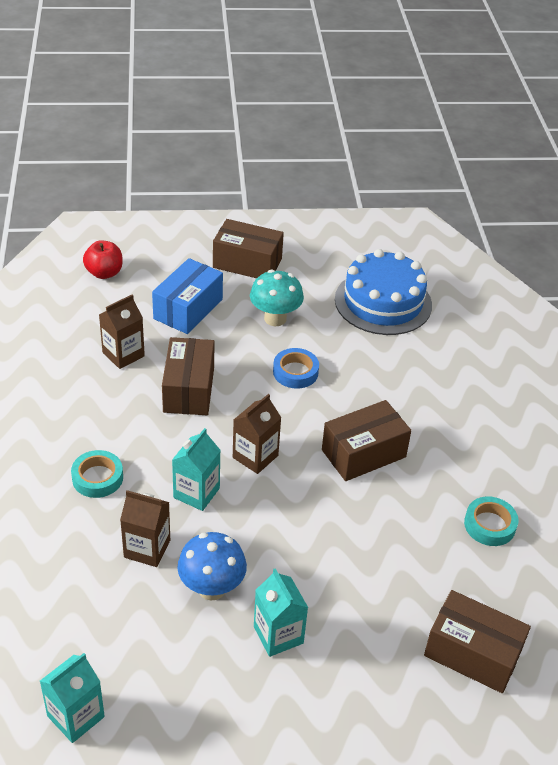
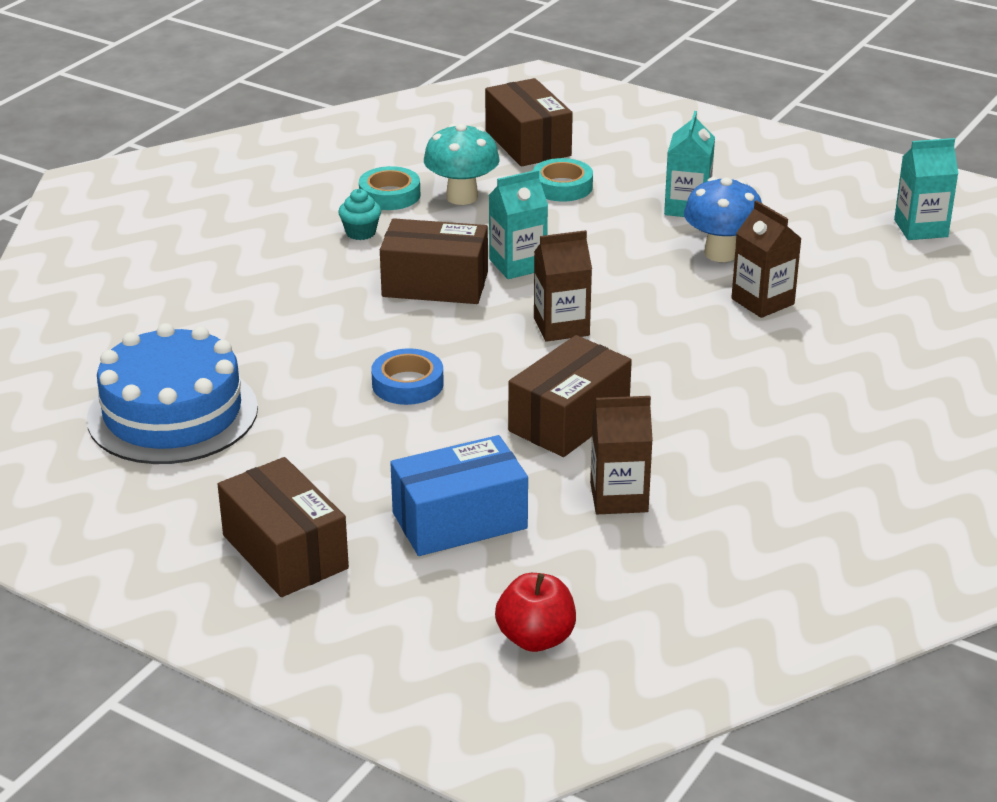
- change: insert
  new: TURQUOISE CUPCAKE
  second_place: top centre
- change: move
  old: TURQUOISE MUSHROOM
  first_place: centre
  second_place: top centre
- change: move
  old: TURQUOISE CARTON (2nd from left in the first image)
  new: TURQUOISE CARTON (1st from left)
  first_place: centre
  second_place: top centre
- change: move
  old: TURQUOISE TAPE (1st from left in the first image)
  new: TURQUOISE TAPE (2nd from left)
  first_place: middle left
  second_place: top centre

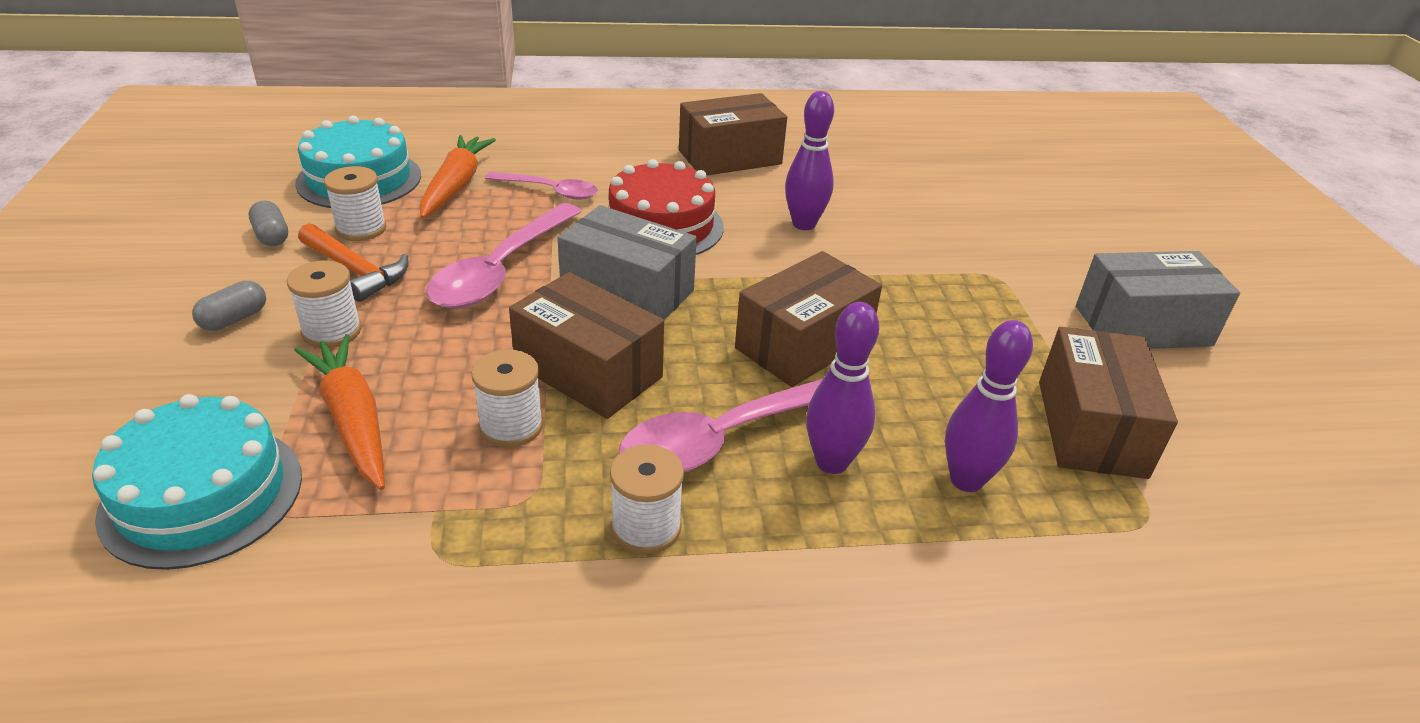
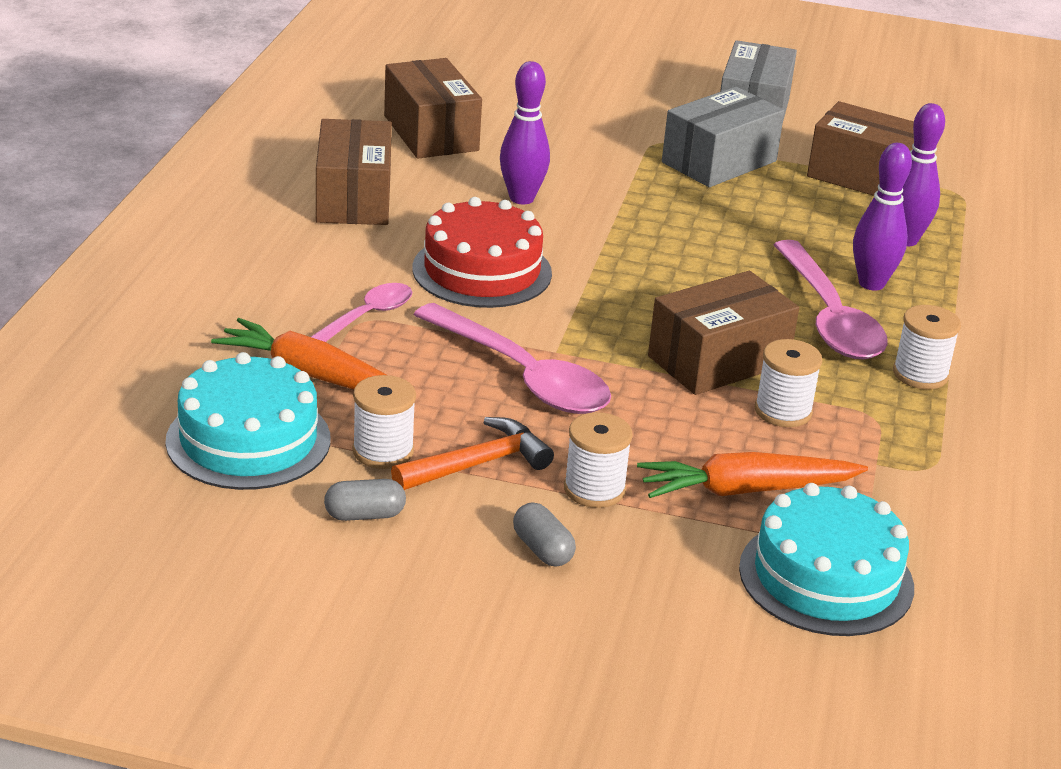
- change: move
  old: BROWN BOX (3rd from left in the first image)
  new: BROWN BOX (2nd from left)
  first_place: centre
  second_place: top centre
- change: move
  old: GREY BOX (1st from left)
  first_place: centre
  second_place: top right

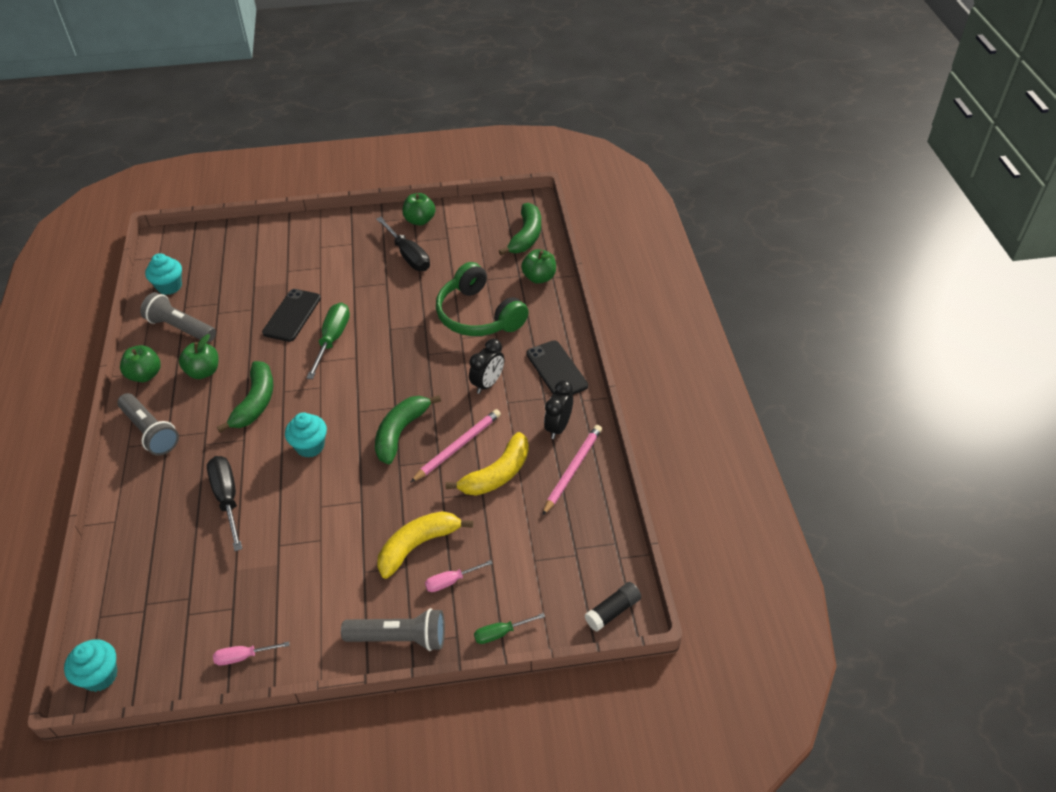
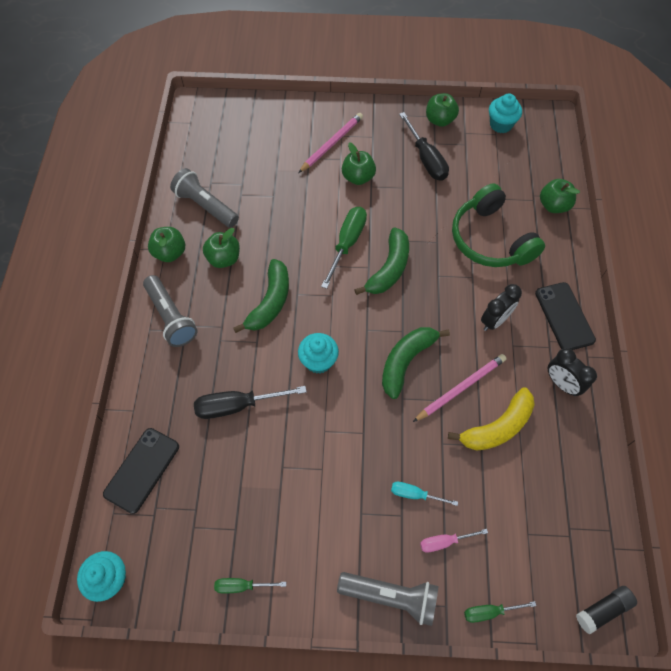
- change: move
  old: BLACK PHONE (1st from left)
  first_place: middle left
  second_place: bottom left
- change: rotate
  old: BLACK SCREWDRIVER (1st from left)
  first_place: middle left
  second_place: centre
  degrees: -90
- change: recolor
  old: PINK SCREWDRIVER (1st from left)
  new: GREEN SCREWDRIVER (1st from left)
  first_place: bottom left
  second_place: bottom centre
- change: move
  old: PINK PENCIL (2nd from left in the first image)
  new: PINK PENCIL (1st from left)
  first_place: centre
  second_place: top centre
- change: insert
  new: GREEN APPLE (3rd from left)
  second_place: top centre
- change: move
  old: GREEN BANANA (3rd from left in the first image)
  new: GREEN BANANA (2nd from left)
  first_place: top centre
  second_place: centre
- change: replace
  old: YELLOW BANANA (1st from left)
  new: TURQUOISE SCREWDRIVER
  first_place: bottom centre
  second_place: bottom centre
- change: move
  old: TURQUOISE CUPCAKE (2nd from left in the first image)
  new: TURQUOISE CUPCAKE (3rd from left)
  first_place: middle left
  second_place: top right
- change: rotate
  old: BLACK CLOCK (2nd from left)
  first_place: centre
  second_place: middle right
  degrees: -75

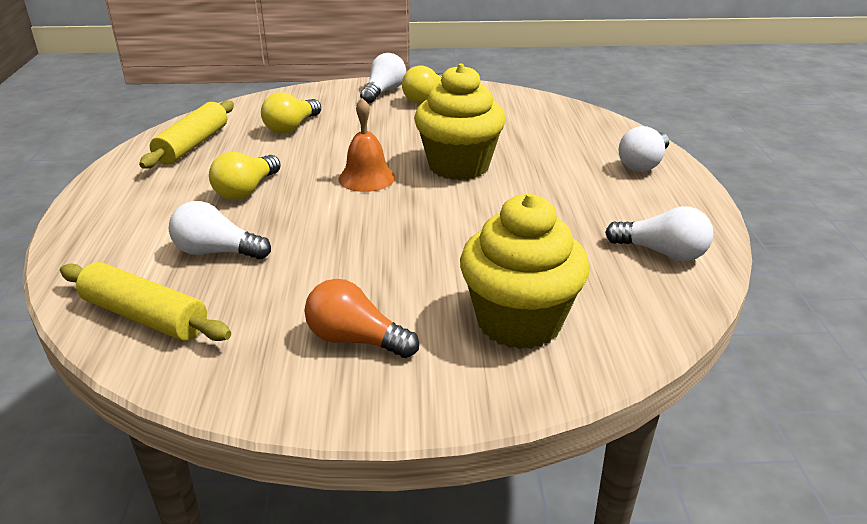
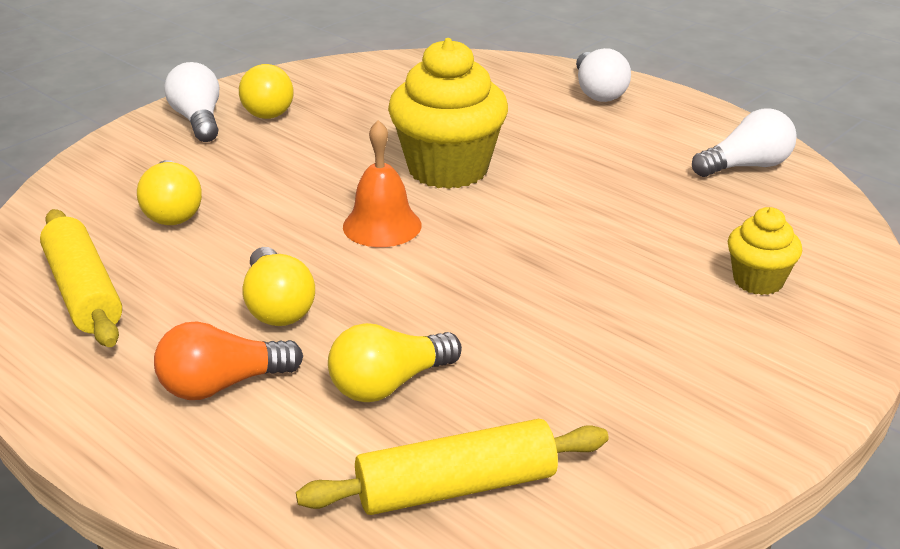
- change: move
  old: ORANGE LIGHT BULB
  first_place: centre
  second_place: middle left
- change: recolor
  old: WHITE LIGHT BULB (1st from left)
  new: YELLOW LIGHT BULB (4th from left)
  first_place: middle left
  second_place: centre
- change: resize
  old: YELLOW CUPCAKE (2nd from left)
  first_place: centre
  second_place: middle right
  factor: 0.53

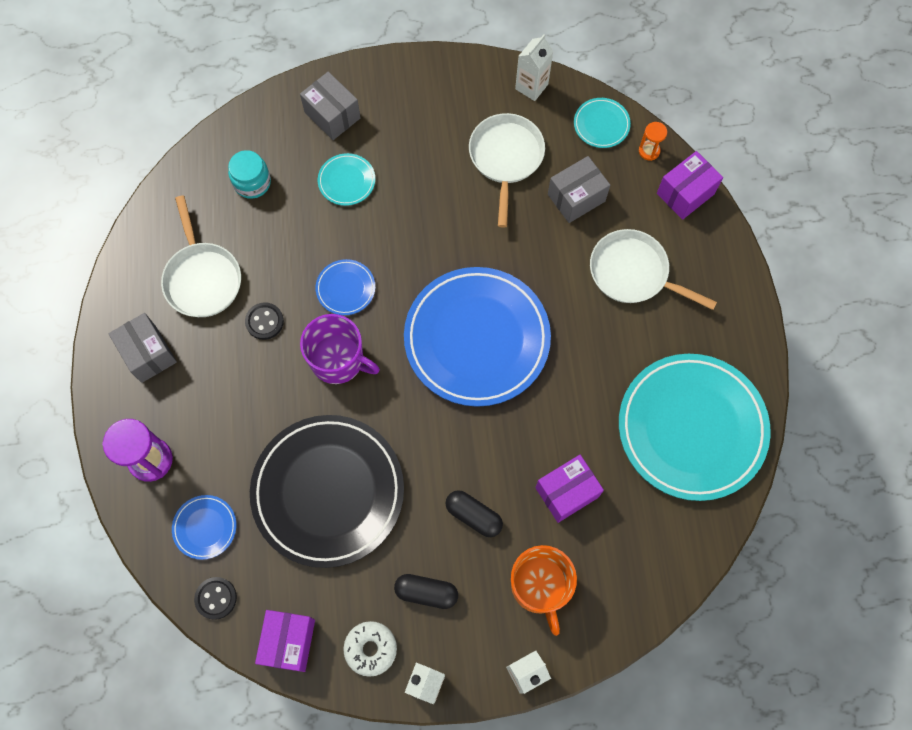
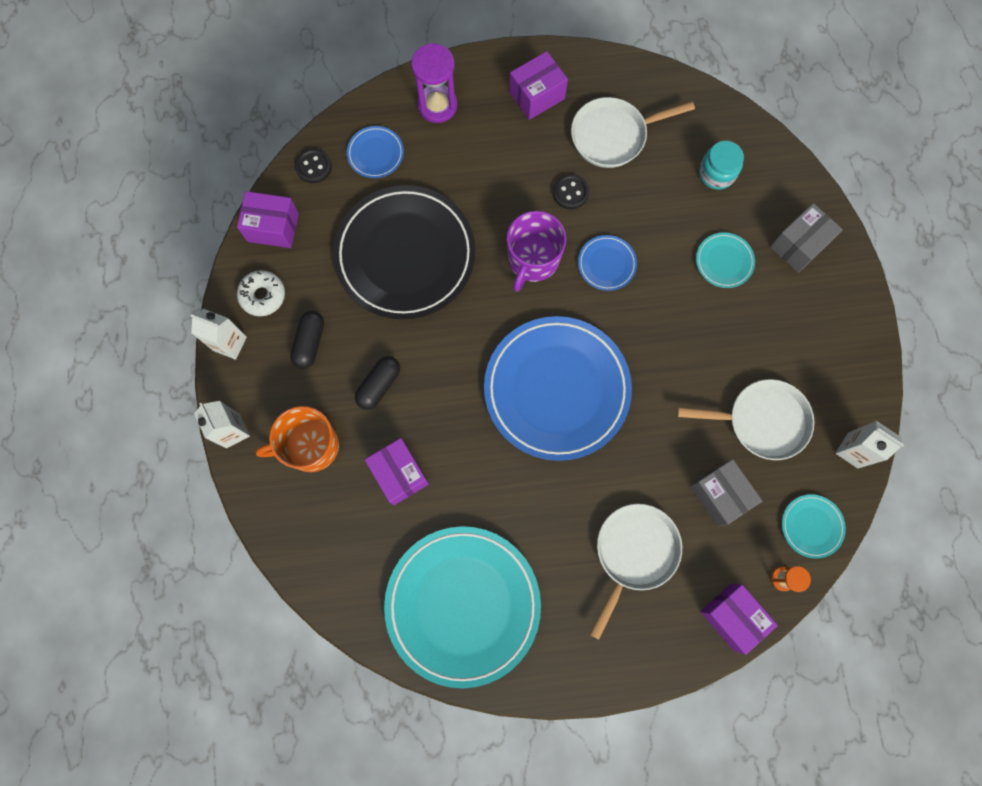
- change: recolor
  old: GREY BOX (1st from left)
  new: PURPLE BOX (3rd from left)
  first_place: middle left
  second_place: top centre

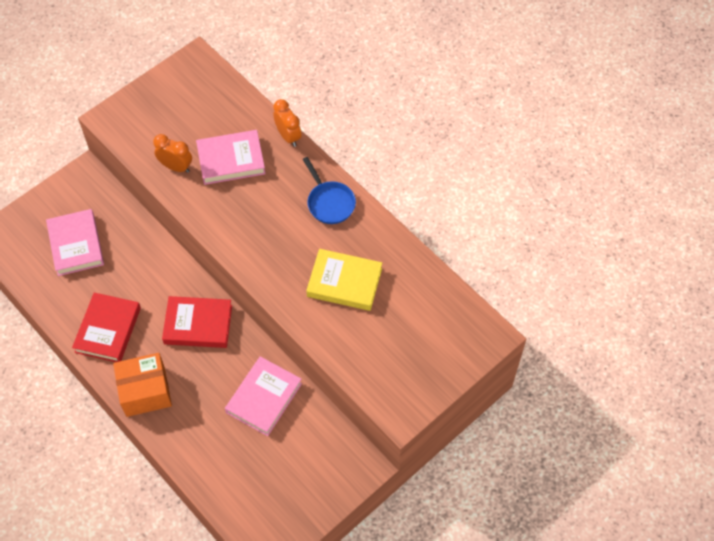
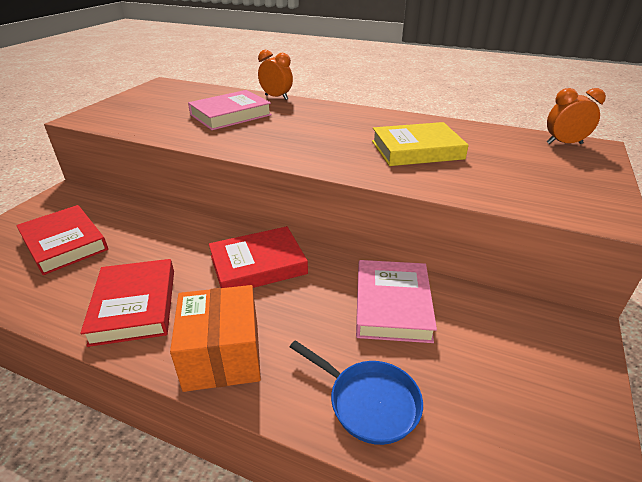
- change: recolor
  old: PINK BOOK (1st from left)
  new: RED BOOK (1st from left)
  first_place: middle left
  second_place: middle left
- change: rotate
  old: ORANGE BOX
  first_place: bottom left
  second_place: bottom centre
  degrees: -60
- change: move
  old: BLUE PAN
  first_place: centre
  second_place: bottom centre
- change: move
  old: ORANGE CLOCK (1st from left in the first image)
  new: ORANGE CLOCK (2nd from left)
  first_place: top left
  second_place: top right

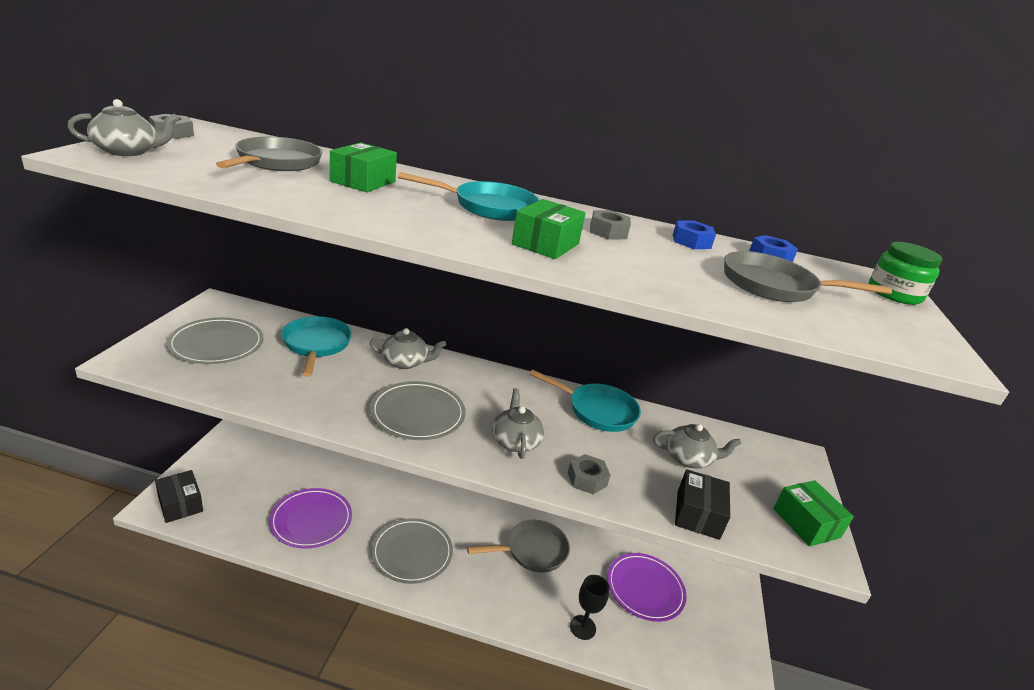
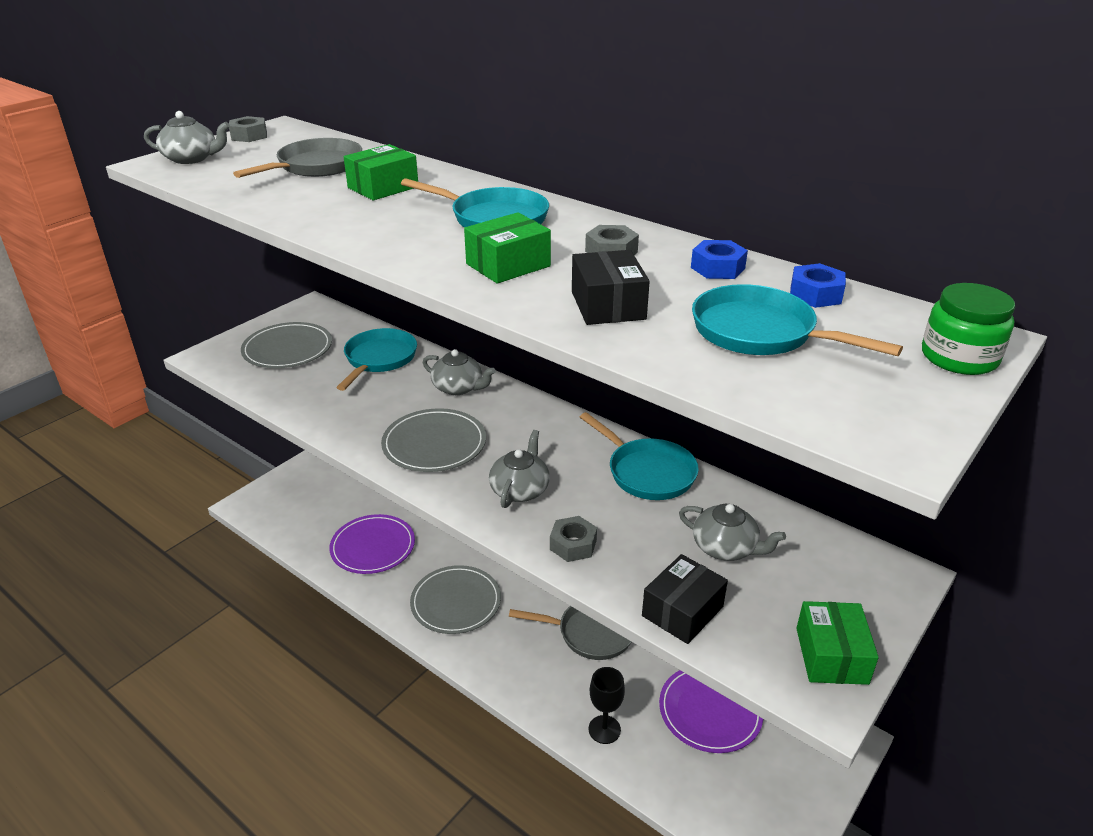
- change: move
  old: BLACK BOX (1st from left)
  first_place: bottom left
  second_place: centre
- change: recolor
  old: GREY PAN (3rd from left)
  new: TURQUOISE PAN (4th from left)
  first_place: middle right
  second_place: middle right

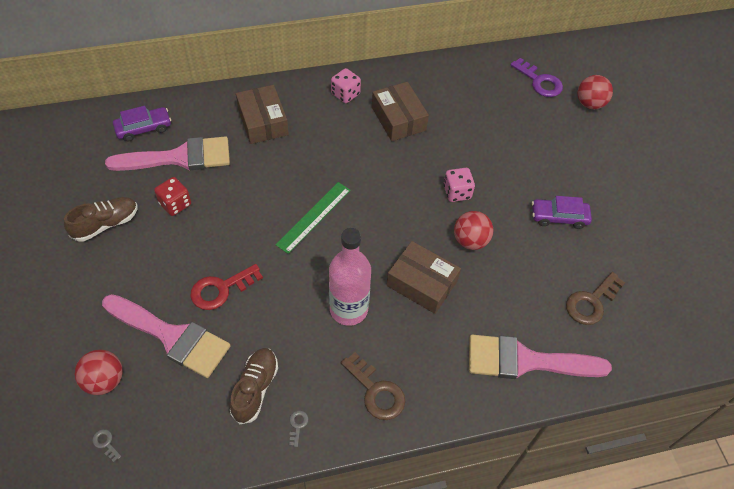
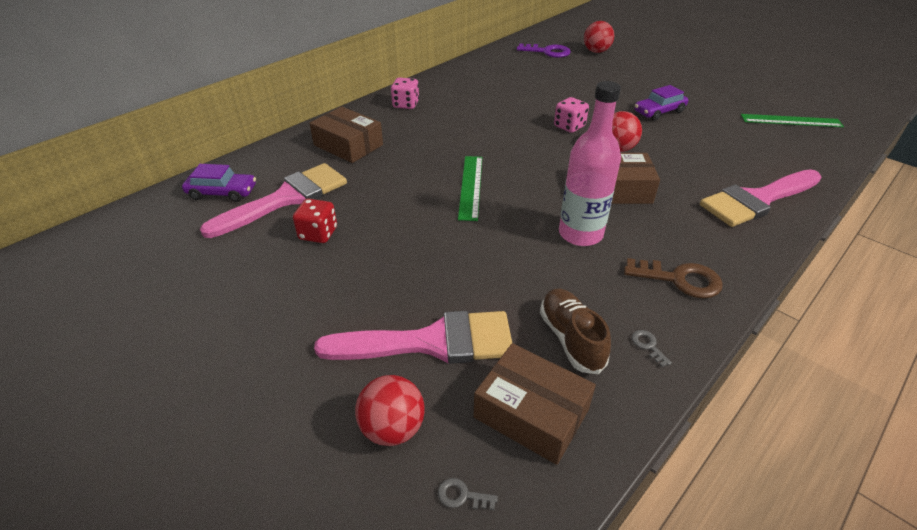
- change: rotate
  old: PURPLE CAR (1st from left)
  first_place: top left
  second_place: middle left
  degrees: 60
- change: move
  old: BROWN BOX (2nd from left)
  first_place: top centre
  second_place: bottom centre
- change: insert
  new: GREEN RULER (2nd from left)
  second_place: top right
- change: delete
  old: BROWN SHOE (1st from left)
  first_place: middle left
- change: delete
  old: RED KEY
  first_place: middle left
- change: delete
  old: BROWN KEY (2nd from left)
  first_place: middle right

